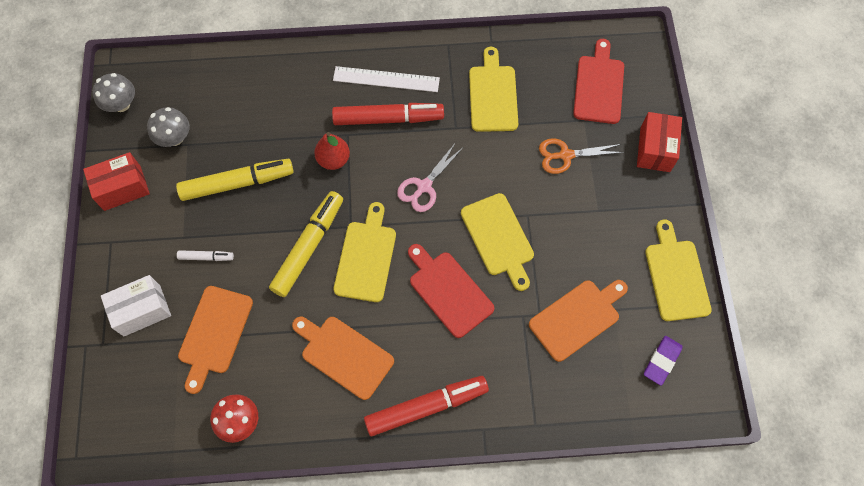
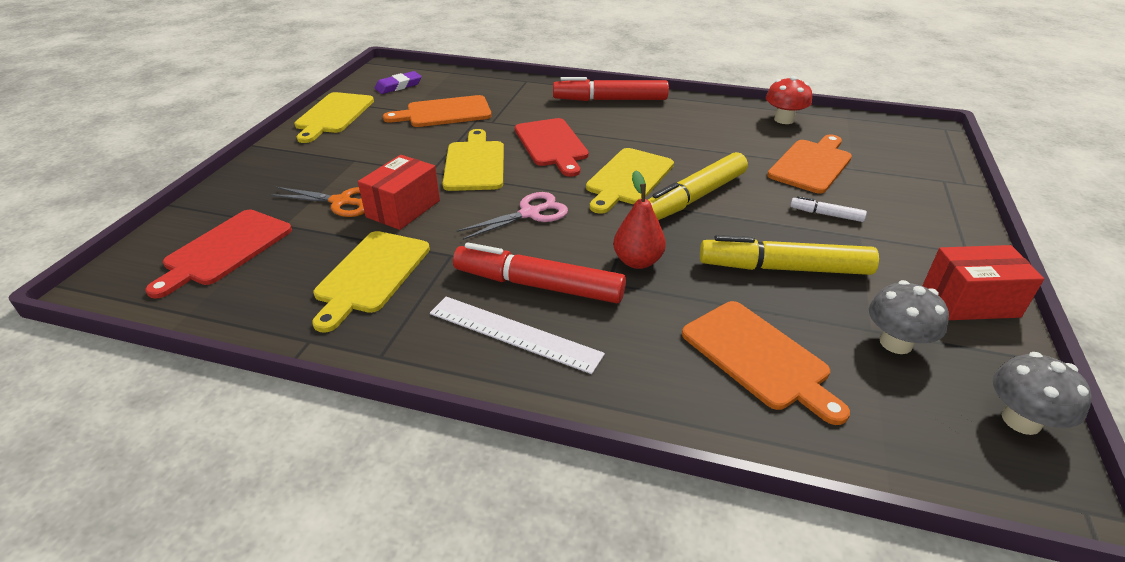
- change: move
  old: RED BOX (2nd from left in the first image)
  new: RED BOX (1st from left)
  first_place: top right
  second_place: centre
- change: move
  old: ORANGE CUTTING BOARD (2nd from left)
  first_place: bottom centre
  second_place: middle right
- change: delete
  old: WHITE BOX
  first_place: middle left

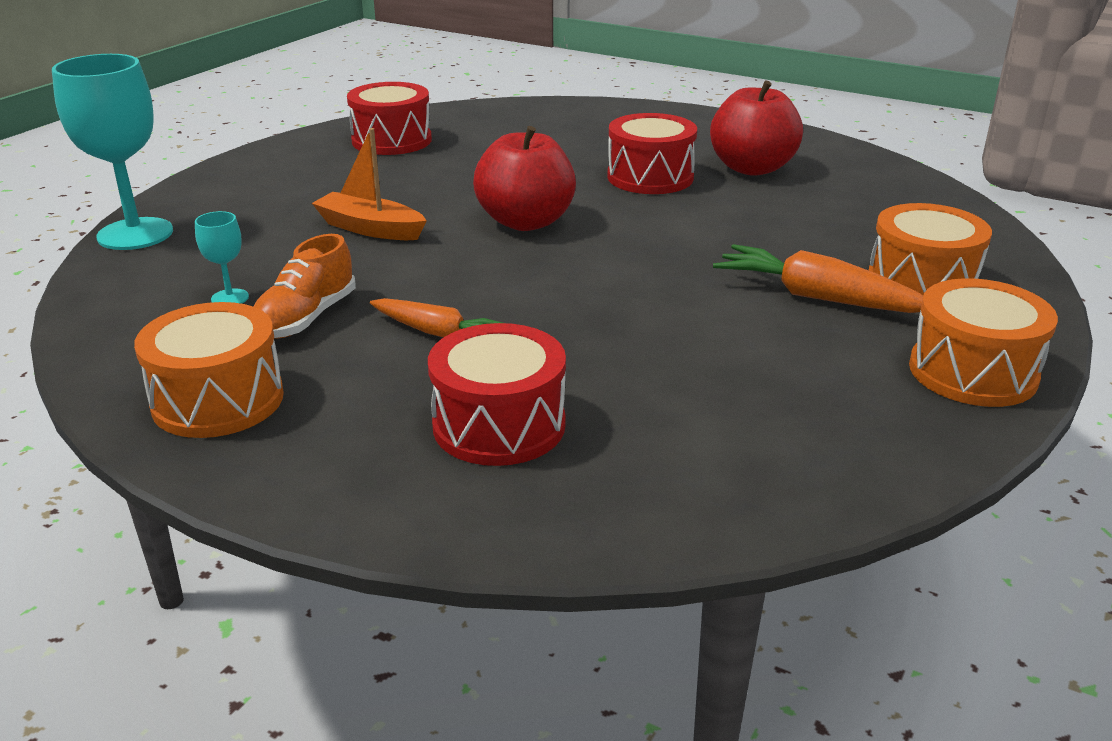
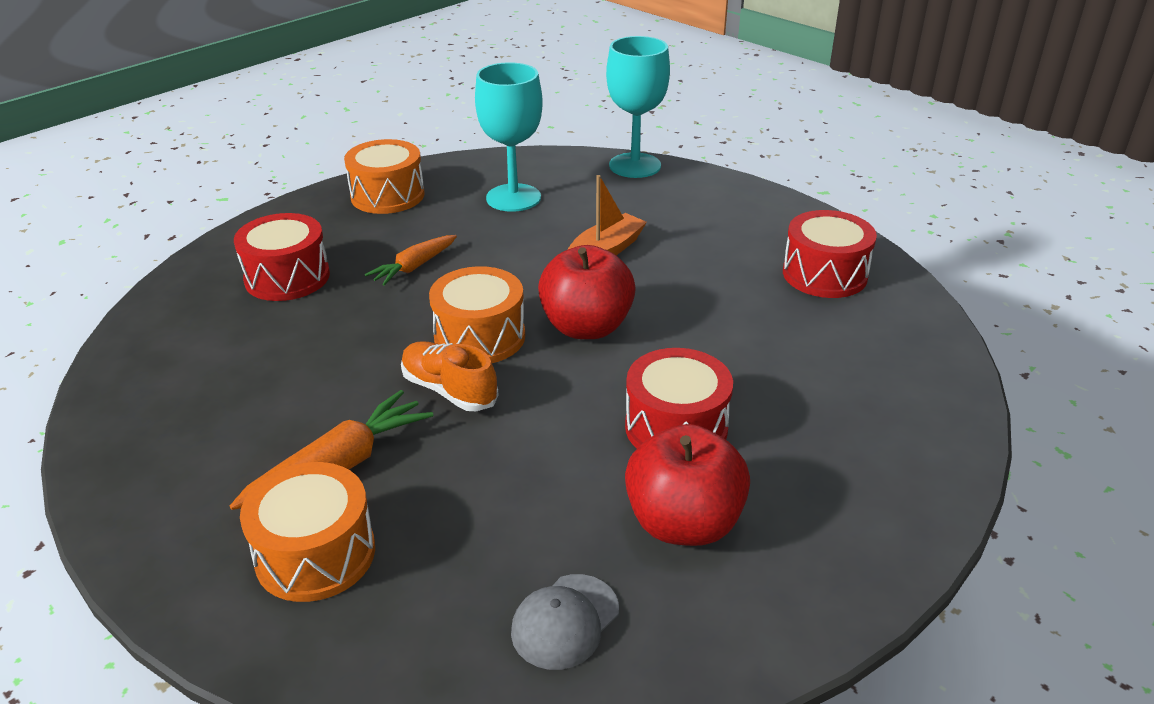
- change: move
  old: ORANGE SHOE
  first_place: middle left
  second_place: centre
- change: move
  old: ORANGE DRUM (3rd from left)
  first_place: middle right
  second_place: centre
- change: resize
  old: TURQUOISE GOBLET (2nd from left in the first image)
  first_place: middle left
  second_place: top centre
  factor: 2.22
- change: insert
  new: GREY CAP
  second_place: bottom centre

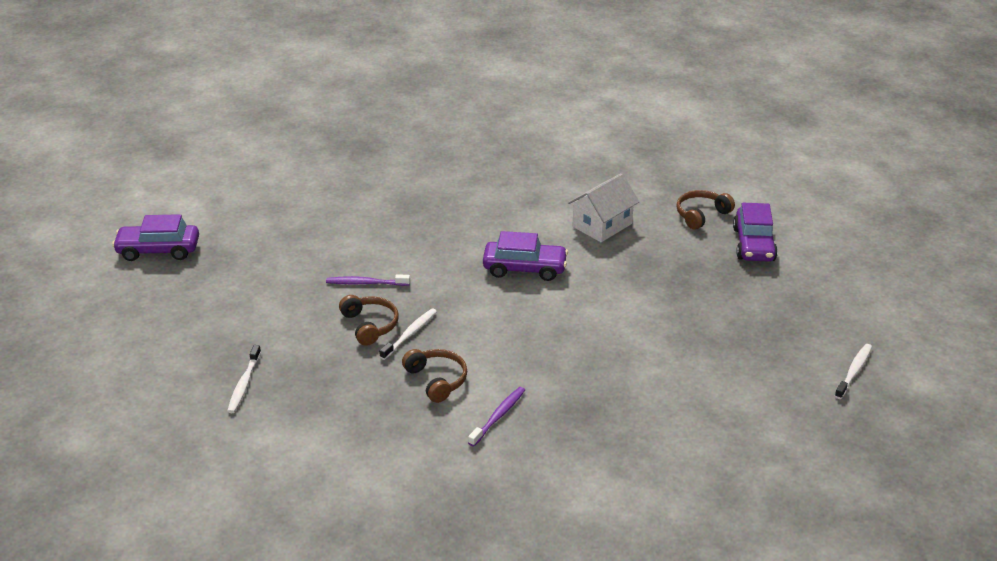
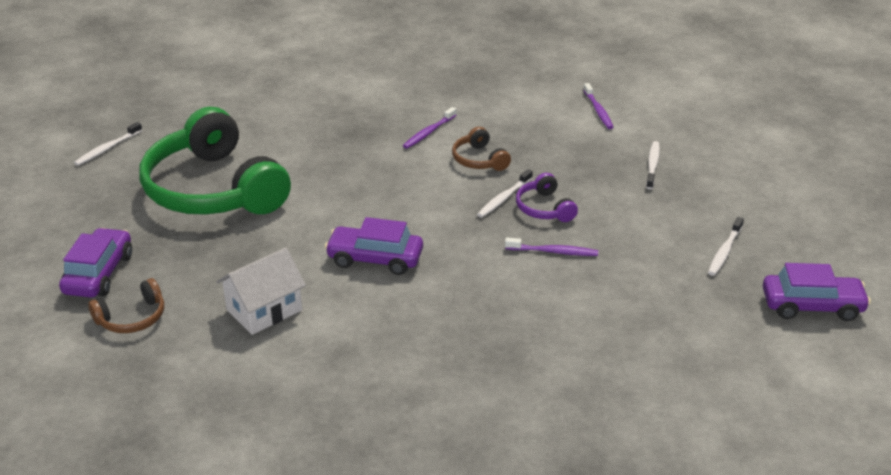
- change: insert
  new: GREEN HEADPHONES
  second_place: middle left
- change: recolor
  old: BROWN HEADPHONES (1st from left)
  new: PURPLE HEADPHONES
  first_place: centre
  second_place: centre
- change: insert
  new: PURPLE TOOTHBRUSH (3rd from left)
  second_place: top right
- change: insert
  new: WHITE TOOTHBRUSH (4th from left)
  second_place: middle right

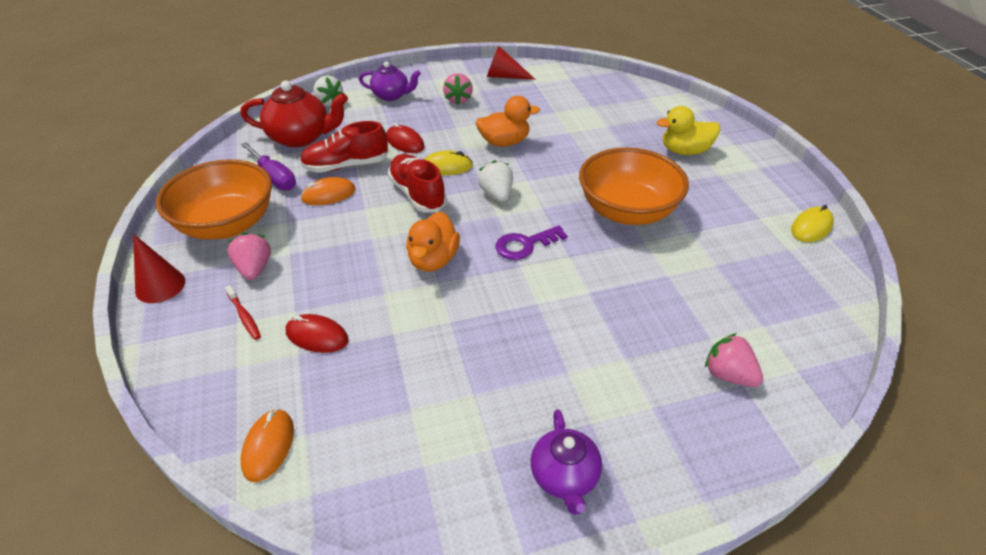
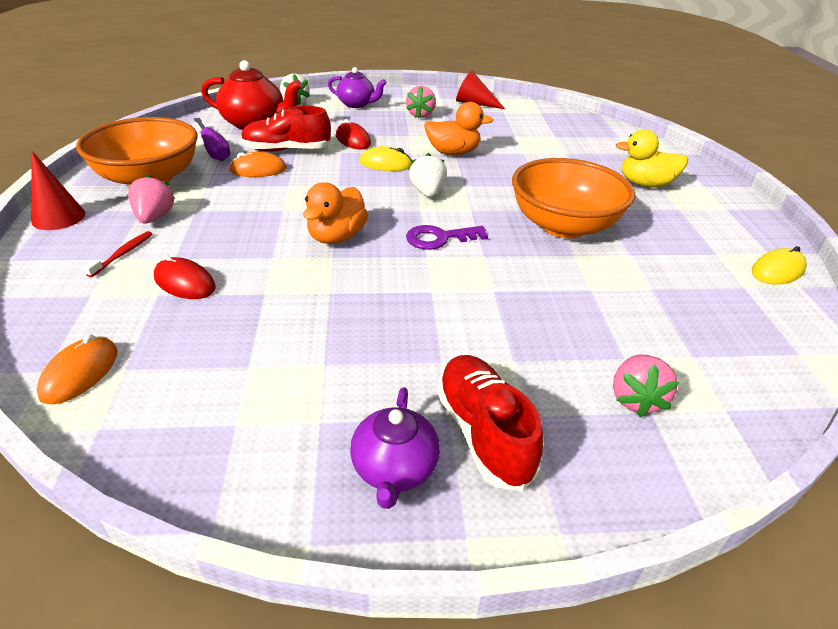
- change: rotate
  old: RED TOOTHBRUSH
  first_place: middle left
  second_place: middle left
  degrees: -135
- change: move
  old: RED SHOE (2nd from left)
  first_place: top centre
  second_place: bottom centre
- change: rotate
  old: PINK STRAWBERRY (3rd from left)
  first_place: middle right
  second_place: middle right
  degrees: -135

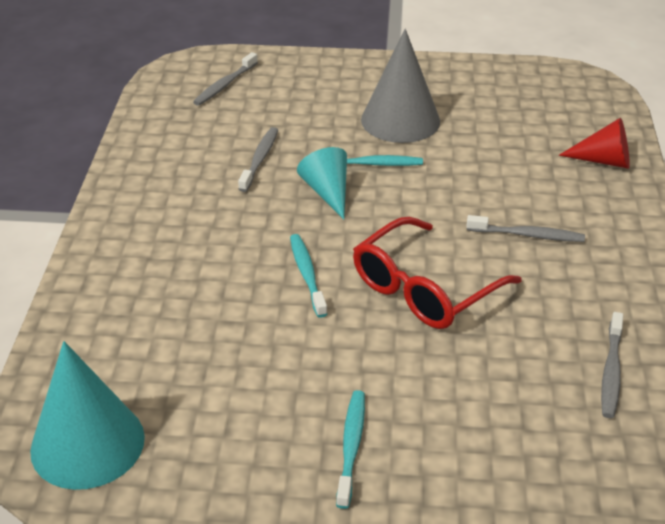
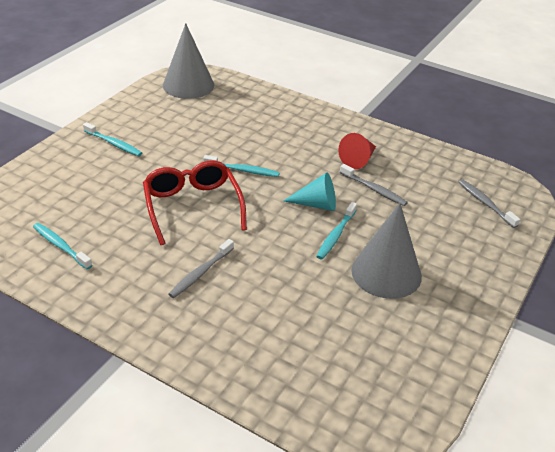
- change: recolor
  old: GREY TOOTHBRUSH (4th from left)
  new: TURQUOISE TOOTHBRUSH (1st from left)
  first_place: bottom right
  second_place: middle left
- change: recolor
  old: TURQUOISE CONE (1st from left)
  new: GREY CONE (1st from left)
  first_place: bottom left
  second_place: top centre
- change: move
  old: RED CONE
  first_place: top right
  second_place: centre

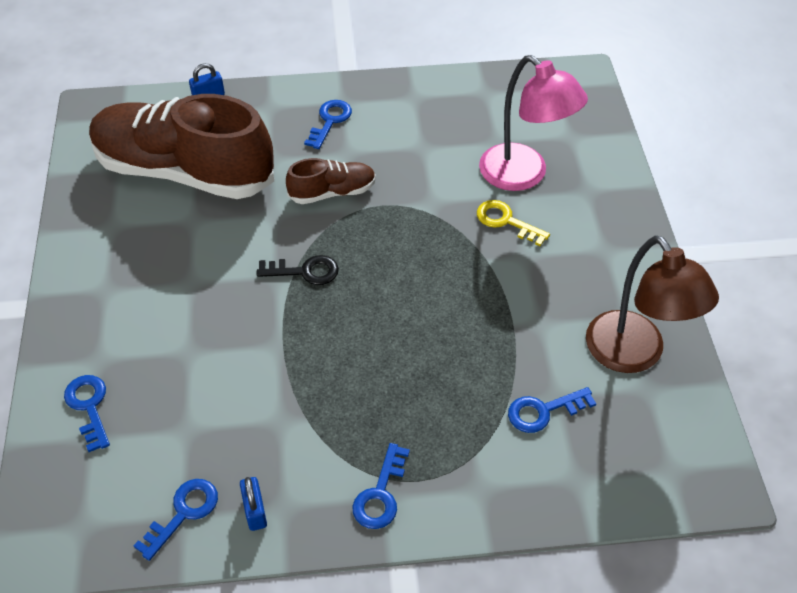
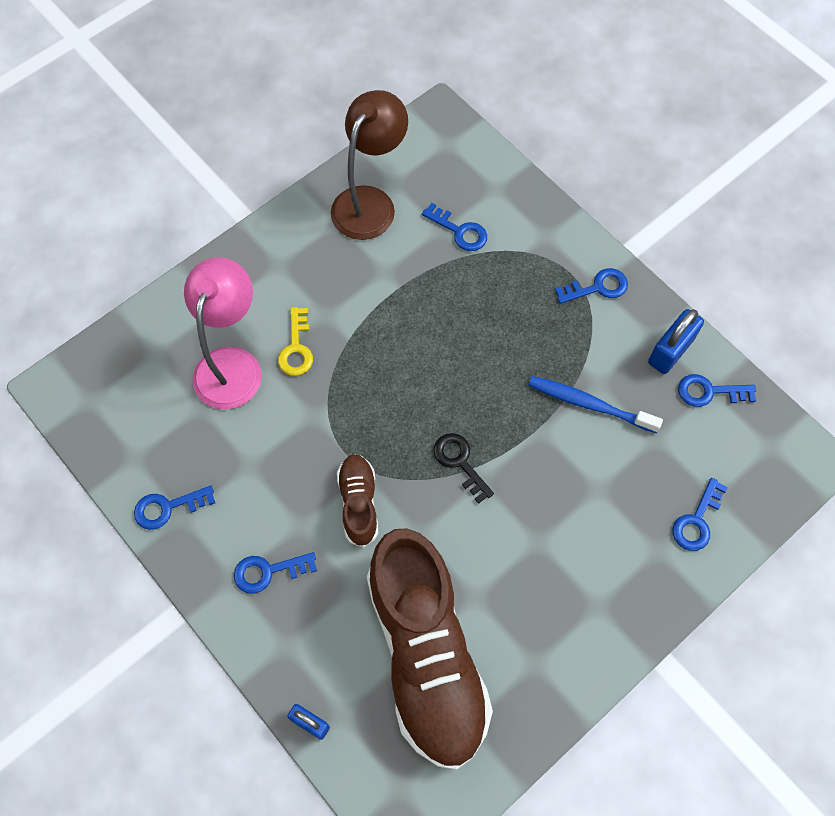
- change: insert
  new: BLUE KEY (1st from left)
  second_place: middle left
- change: rotate
  old: BROWN SHOE (2nd from left in the first image)
  first_place: top centre
  second_place: centre
  degrees: 45
- change: insert
  new: BLUE TOOTHBRUSH
  second_place: middle right
- change: resize
  old: BLUE PADLOCK (2nd from left)
  first_place: bottom left
  second_place: middle right
  factor: 1.64

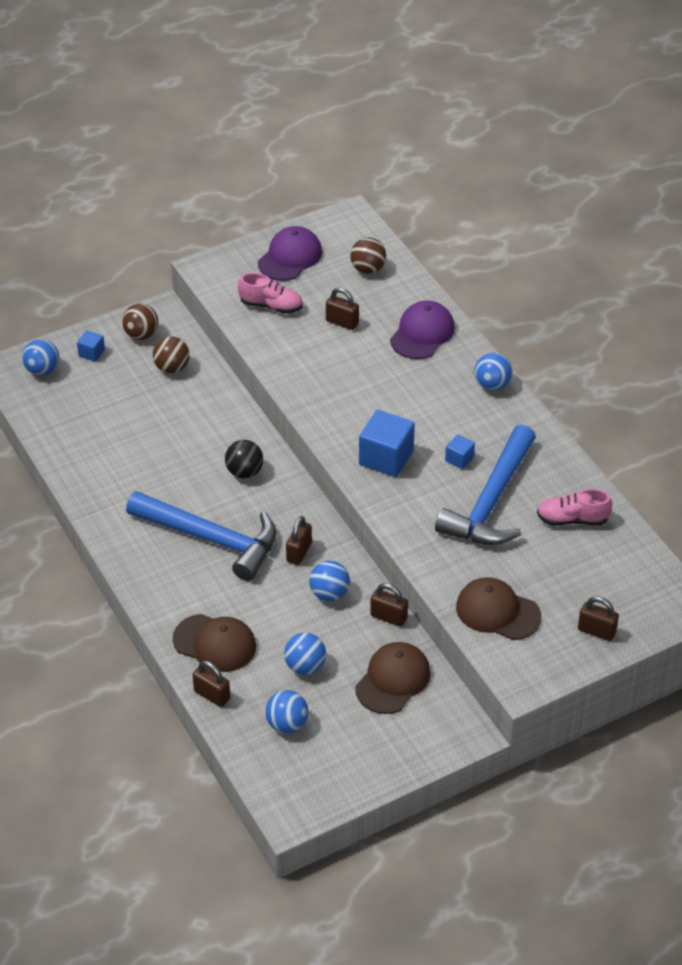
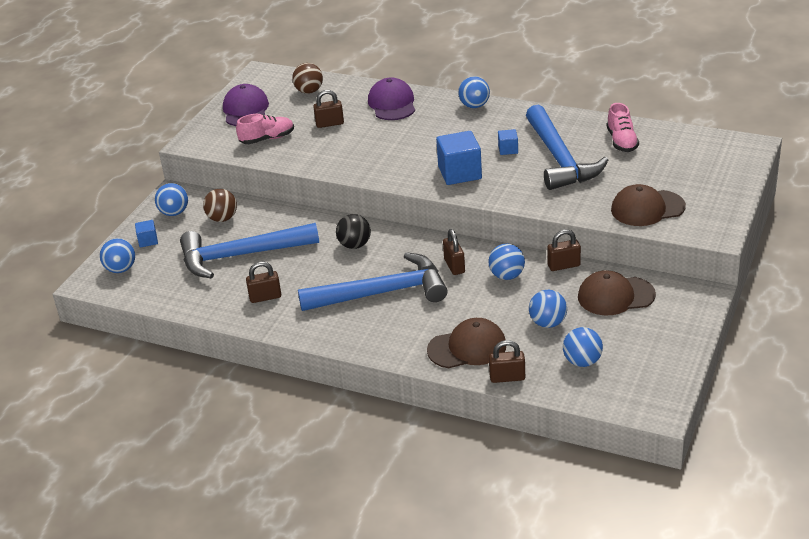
- change: recolor
  old: BROWN BALL (1st from left)
  new: BLUE BALL (2nd from left)
  first_place: middle left
  second_place: middle left
- change: insert
  new: BLUE HAMMER (1st from left)
  second_place: middle left
- change: move
  old: BROWN PADLOCK (5th from left in the first image)
  new: BROWN PADLOCK (1st from left)
  first_place: middle right
  second_place: middle left
- change: rotate
  old: BROWN CAP (2nd from left)
  first_place: bottom centre
  second_place: middle right
  degrees: -90
- change: rotate
  old: PINK SHOE (2nd from left)
  first_place: middle right
  second_place: top right
  degrees: -60

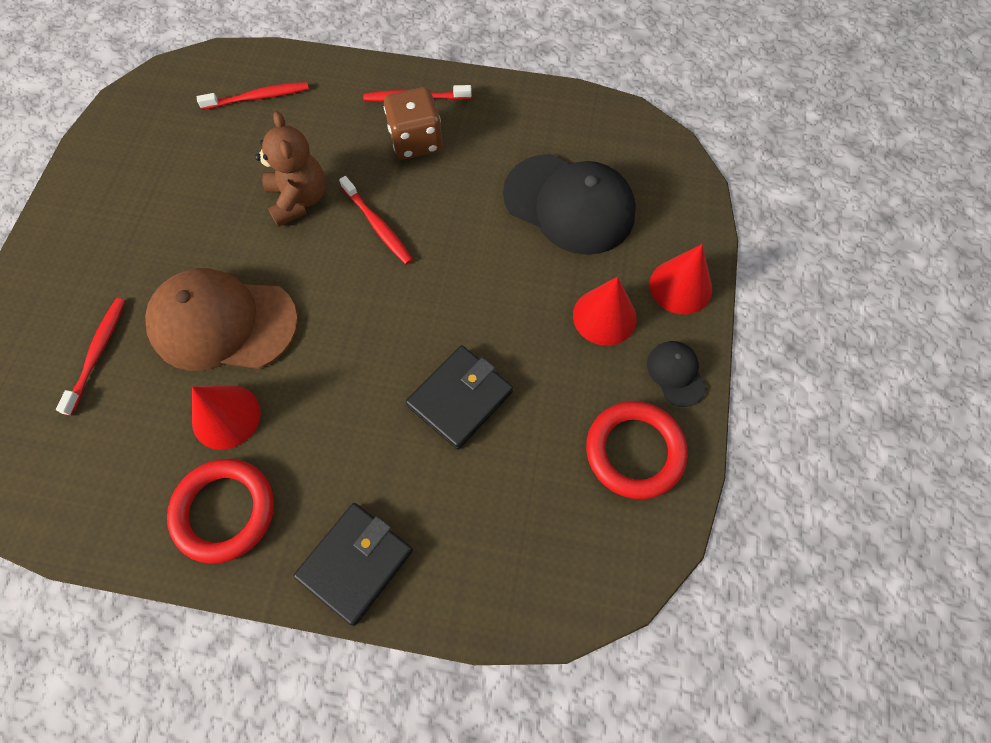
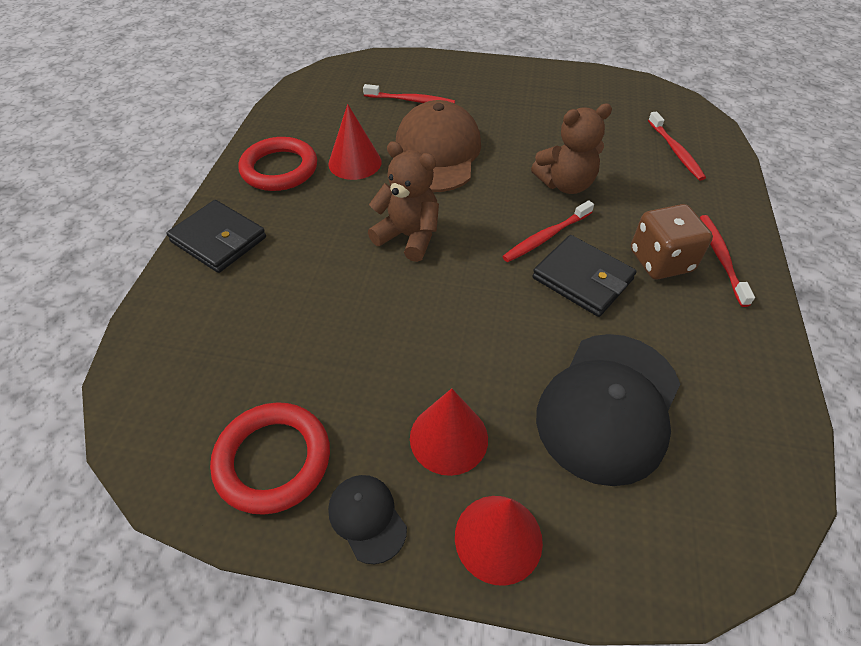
- change: rotate
  old: BLACK CAP (2nd from left in the first image)
  first_place: middle right
  second_place: bottom centre
  degrees: -105
- change: insert
  new: BROWN TEDDY BEAR (1st from left)
  second_place: top centre
- change: move
  old: BLACK WALLET (2nd from left)
  first_place: centre
  second_place: middle right

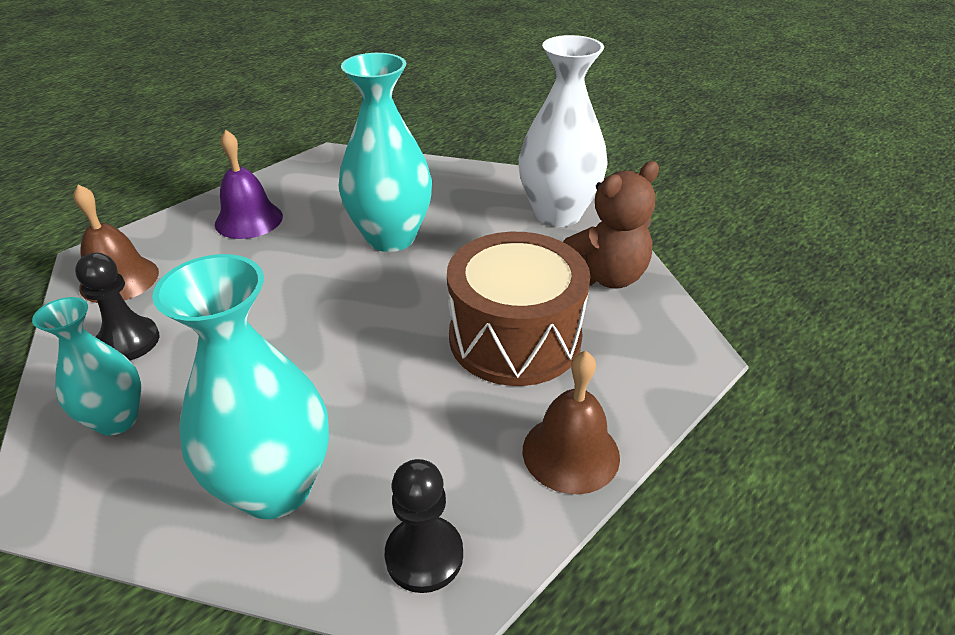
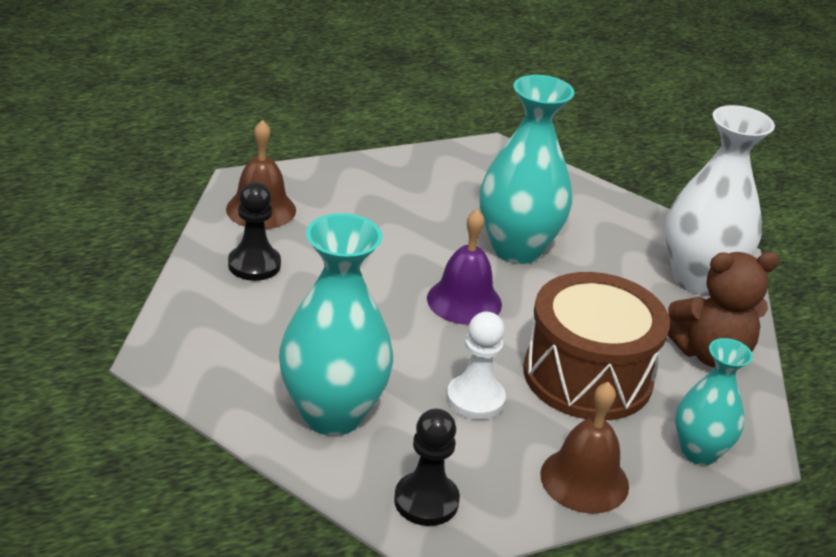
- change: move
  old: PURPLE BELL
  first_place: top left
  second_place: centre
- change: insert
  new: WHITE PAWN
  second_place: centre
- change: move
  old: TURQUOISE VASE (1st from left in the first image)
  new: TURQUOISE VASE (3rd from left)
  first_place: middle left
  second_place: bottom right

